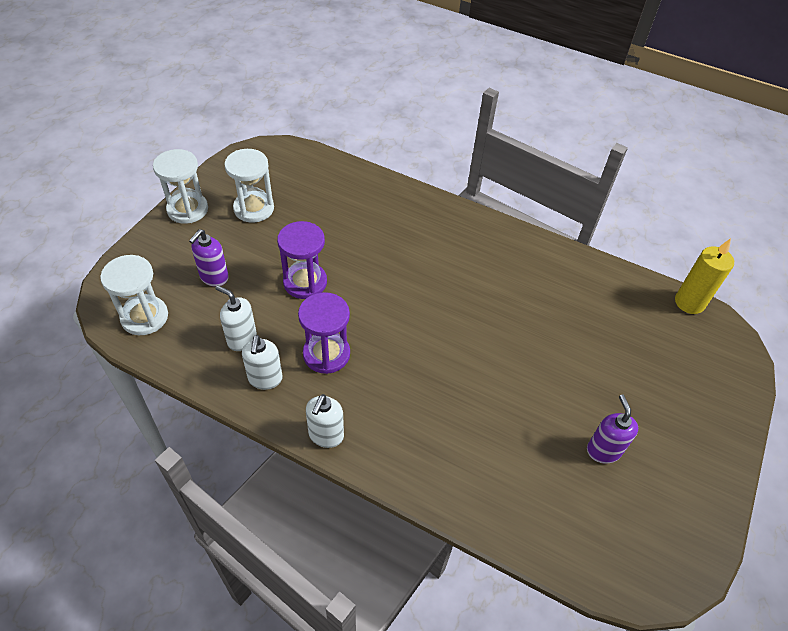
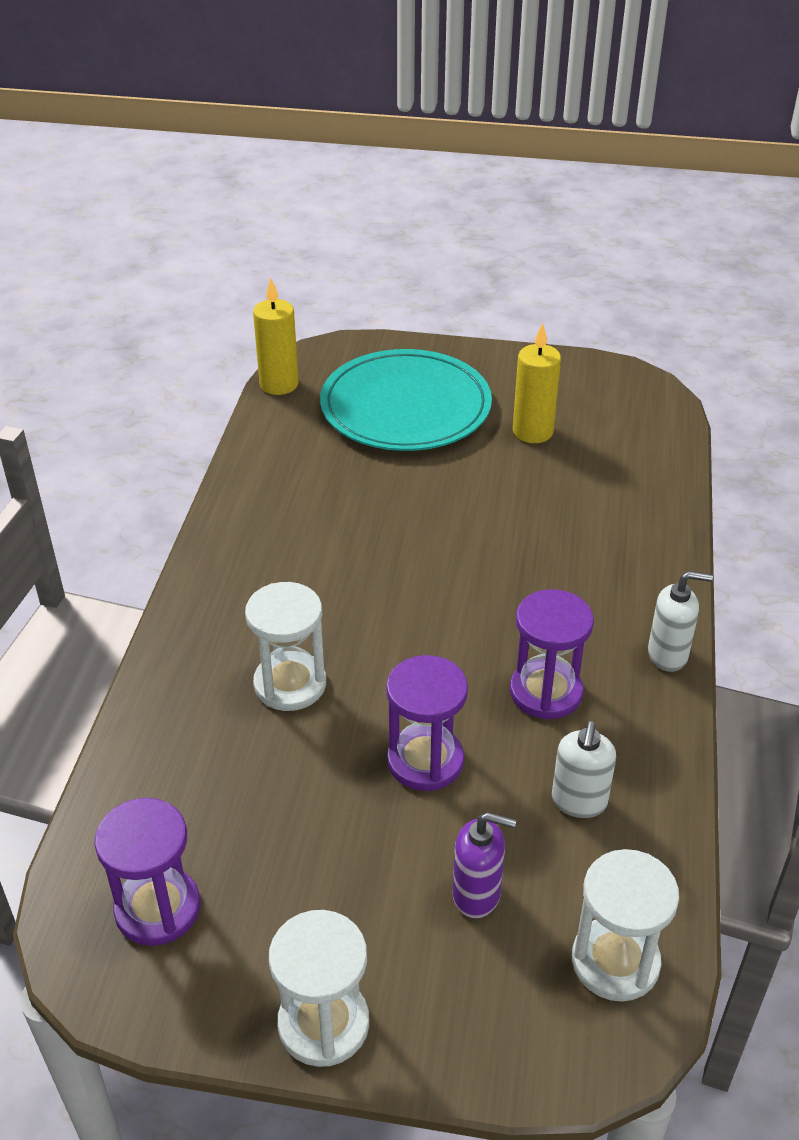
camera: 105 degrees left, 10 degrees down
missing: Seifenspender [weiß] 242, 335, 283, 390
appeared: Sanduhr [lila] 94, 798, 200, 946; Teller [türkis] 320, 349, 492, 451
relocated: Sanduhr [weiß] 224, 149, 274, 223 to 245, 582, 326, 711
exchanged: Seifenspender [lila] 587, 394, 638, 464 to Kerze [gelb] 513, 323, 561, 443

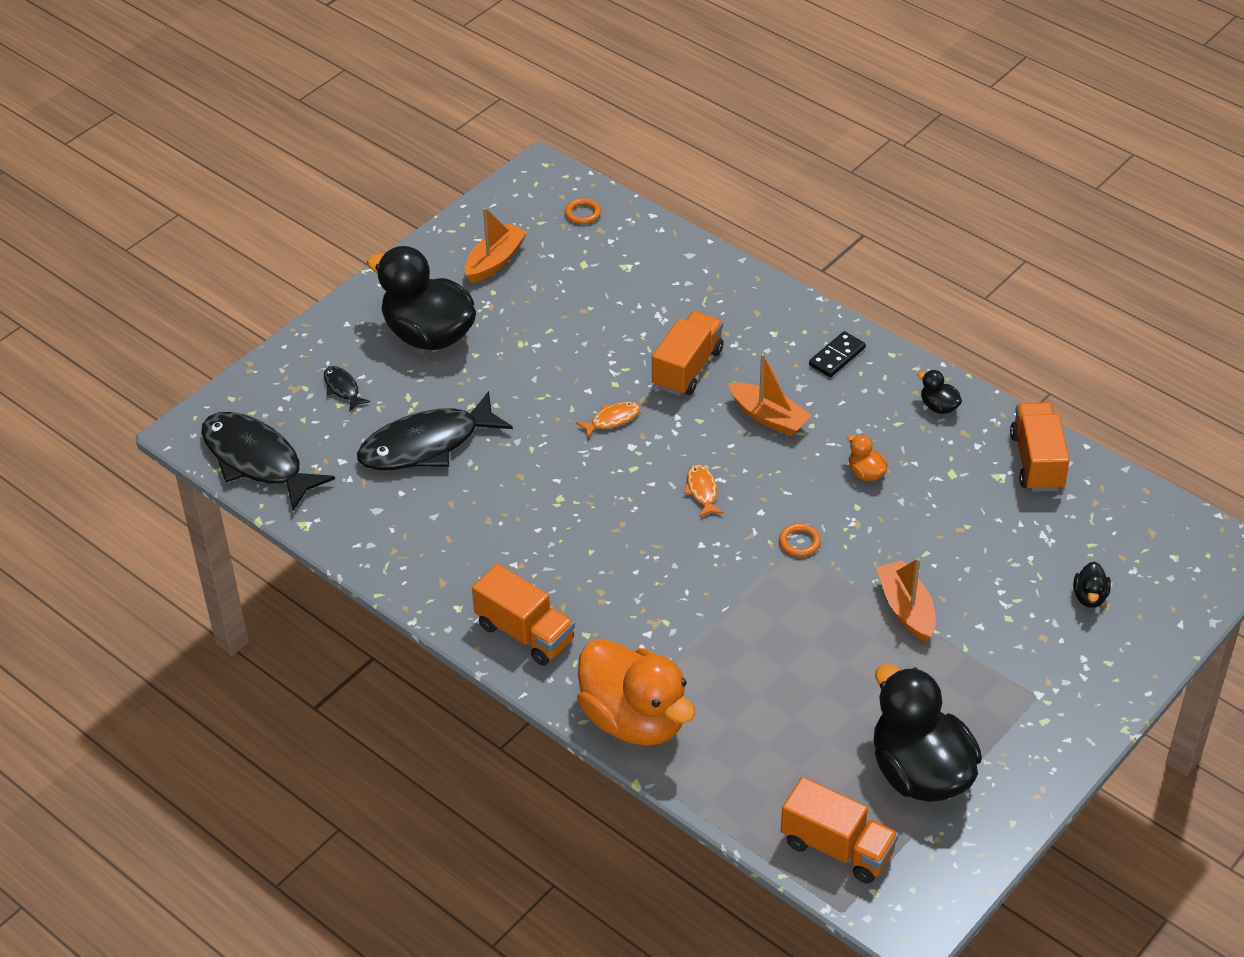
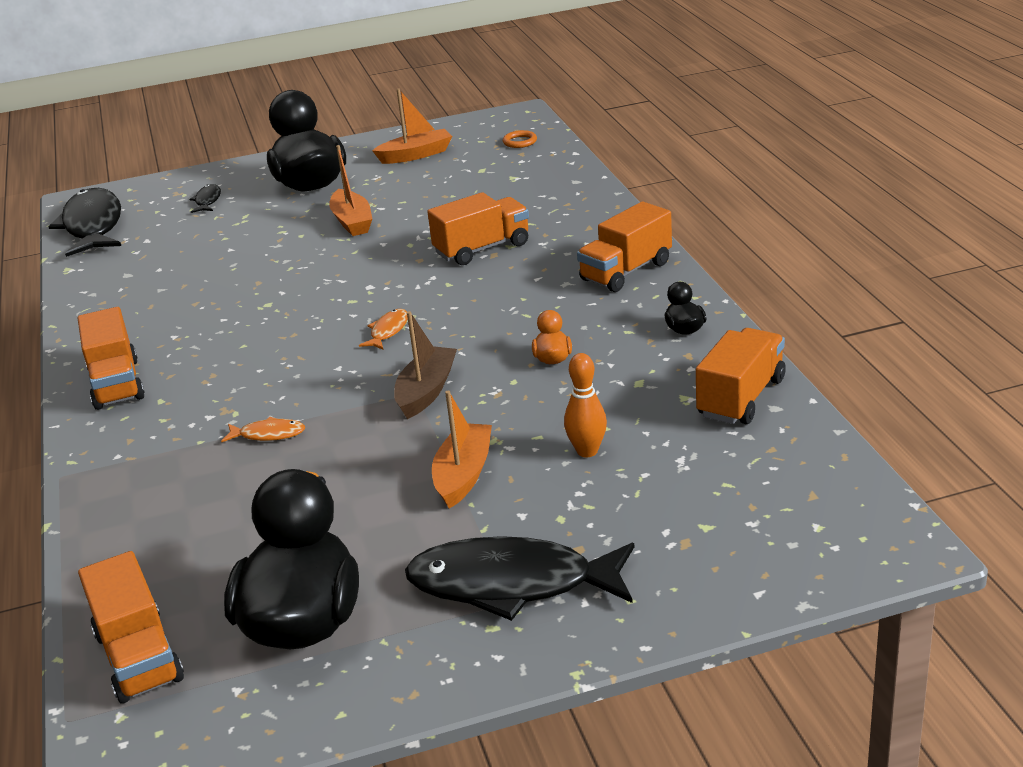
camera: 35 degrees right, 15 degrees down
missing: Ente [orange] 577, 639, 695, 746; Ente [schwarz] 1073, 562, 1111, 608
appeared: Bowlingkegel [orange] 564, 353, 607, 457
relocated: Fisch [schwarz] 357, 391, 513, 470 to 405, 536, 634, 621; Fisch [orange] 576, 402, 640, 438 to 221, 417, 305, 442; Boot [orange] 728, 353, 812, 436 to 329, 145, 372, 236
exchanged: Ring [orange] 779, 523, 821, 557 to Boot [braun] 394, 311, 457, 419; Dominostein [schwarz] 809, 331, 866, 377 to Lastwagen [orange] 577, 202, 672, 292

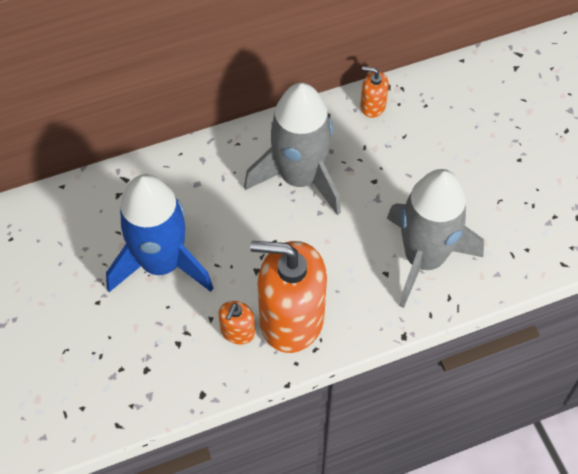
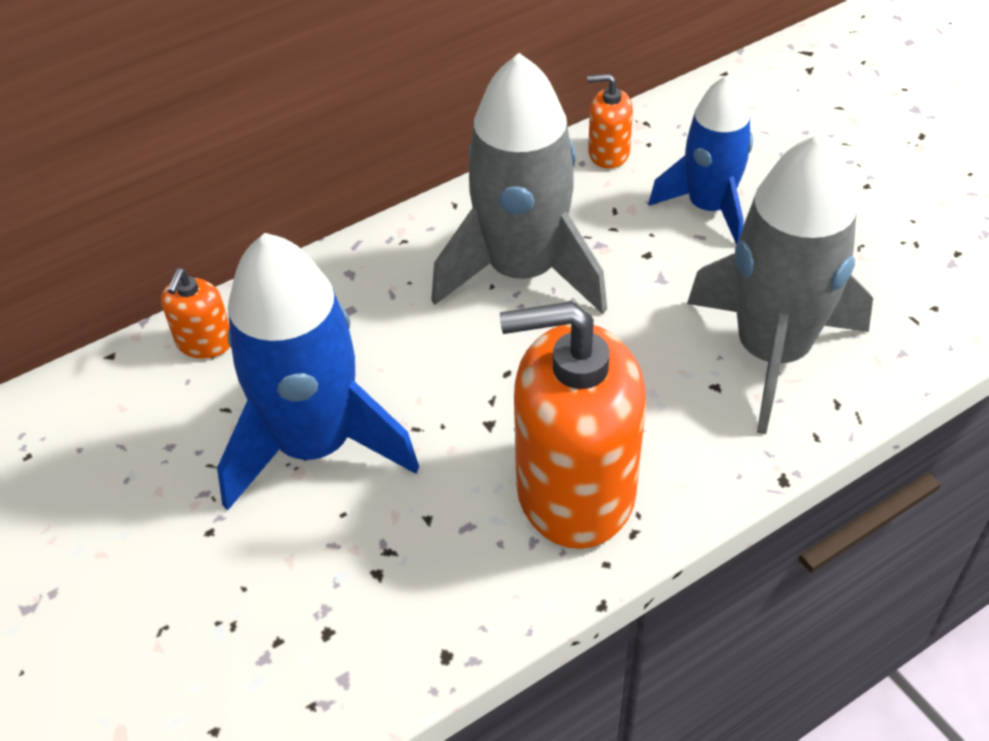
camera: 10 degrees left, 10 degrees down
appeared: Rakete [blau] 648, 75, 753, 245
relocated: Seifenspender [orange] 218, 301, 255, 345 to 161, 268, 230, 359

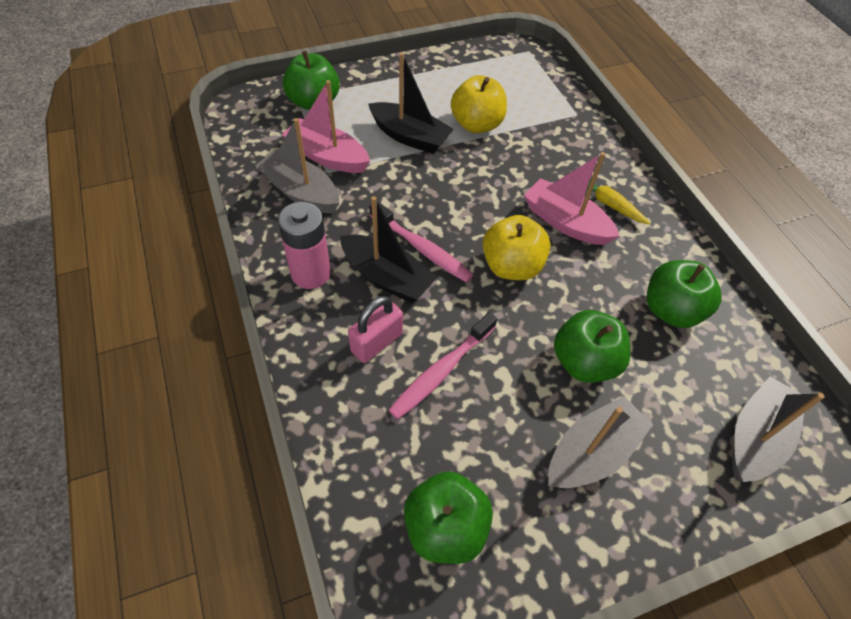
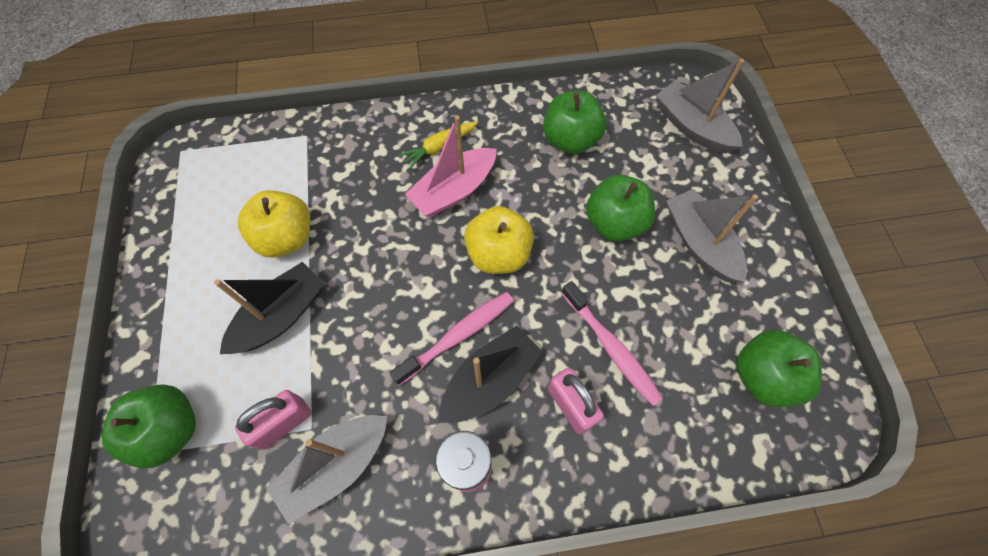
camera: 75 degrees left, 10 degrees up
exchanged: Boot [rosa] 282, 80, 370, 173 to Vorhängeschloss [rosa] 235, 390, 311, 450

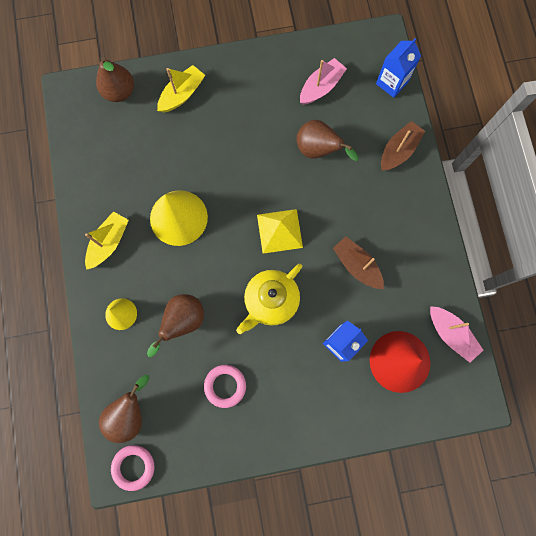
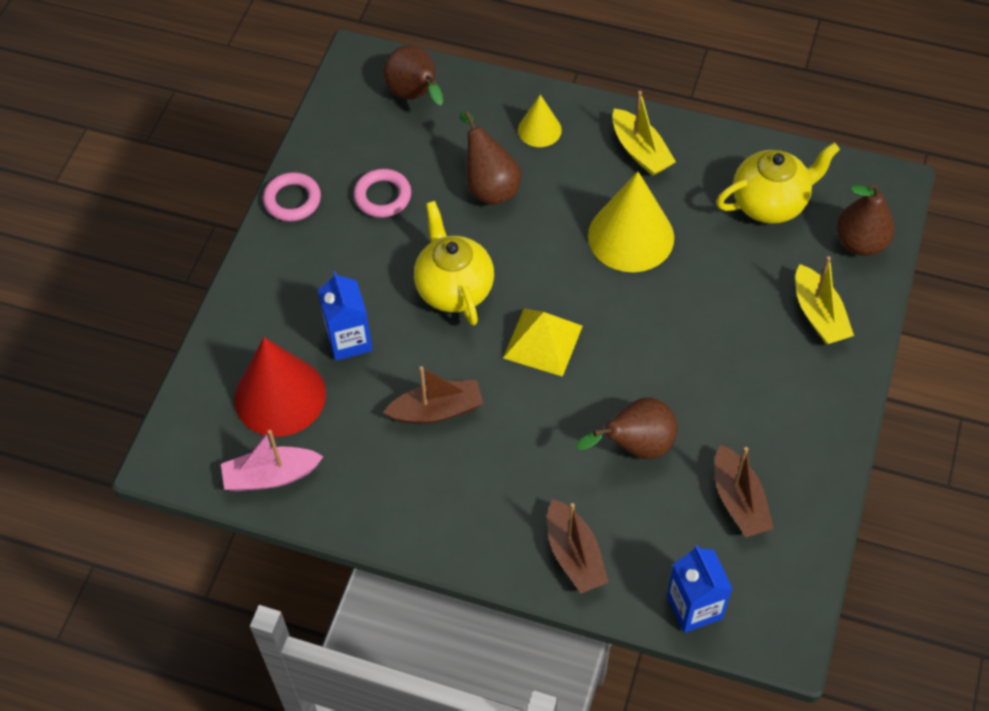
camera: 120 degrees right, 20 degrees down
appeared: Teekanne [gelb] 716, 143, 840, 224
relocated: Ring [rosa] 111, 445, 154, 491 to 263, 172, 321, 221
colour: Boot [rosa] 300, 58, 347, 105 to Boot [braun] 715, 444, 774, 537

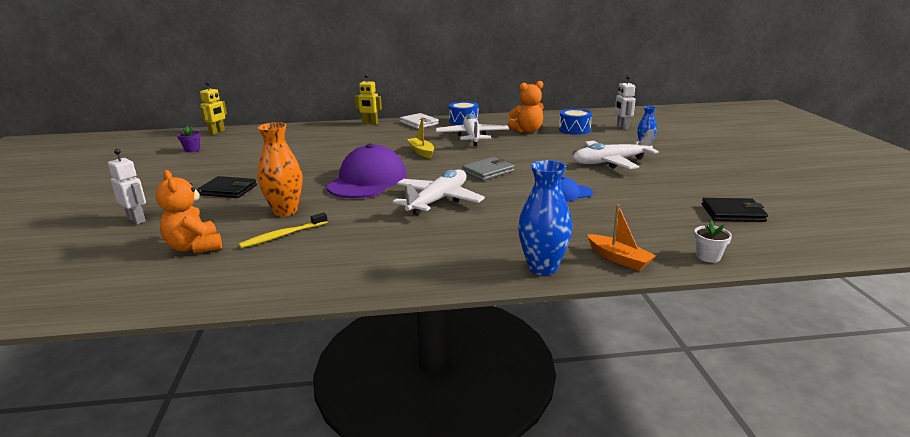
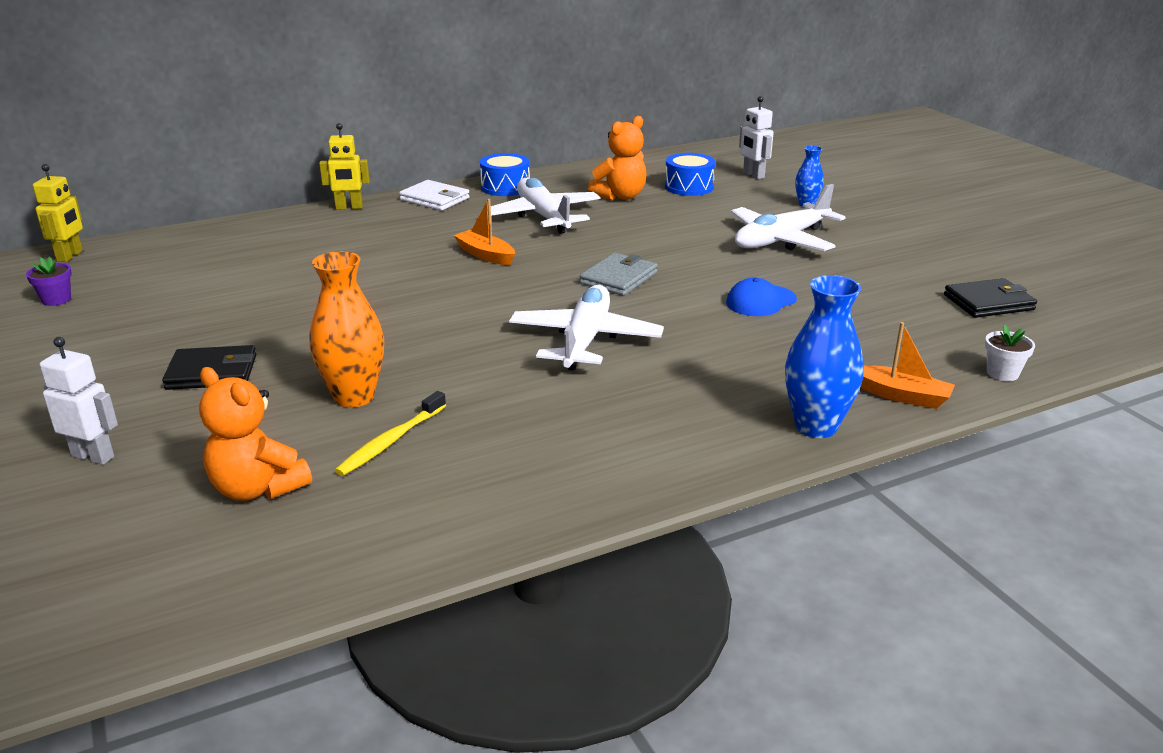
camera: 20 degrees left, 5 degrees up
missing: Kappe [lila] 326, 144, 406, 198
colour: Boot [gelb] 407, 117, 434, 158 to Boot [orange] 454, 199, 515, 265

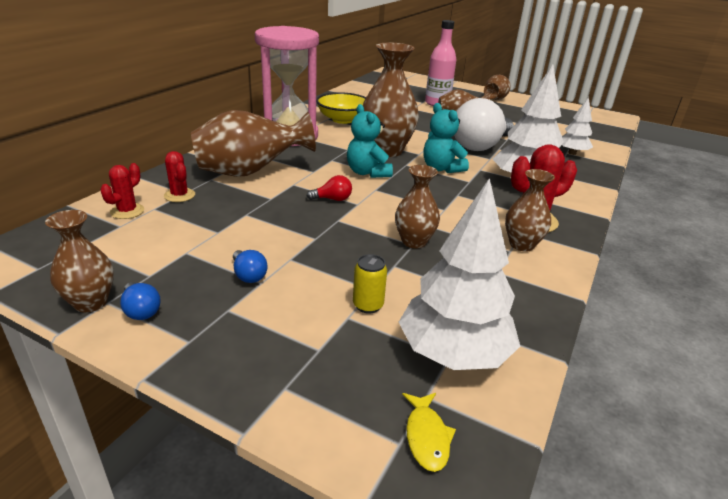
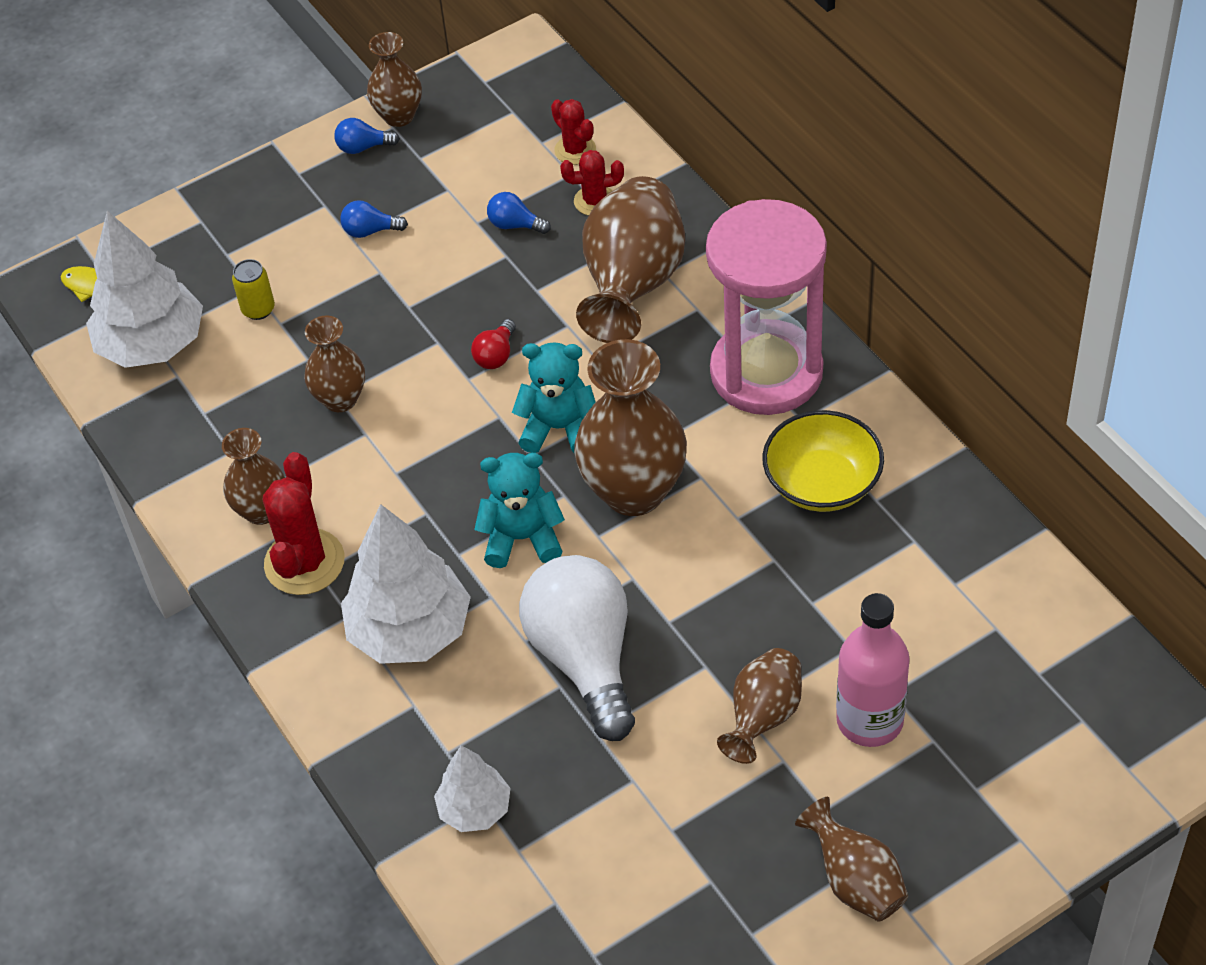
camera: 125 degrees right, 20 degrees up
appeared: Glühbirne [blau] 487, 192, 551, 234

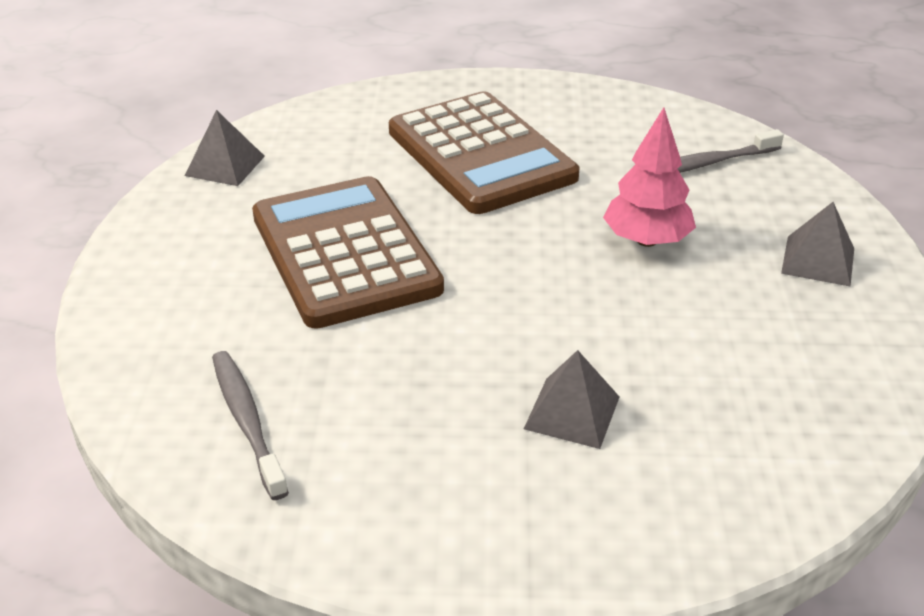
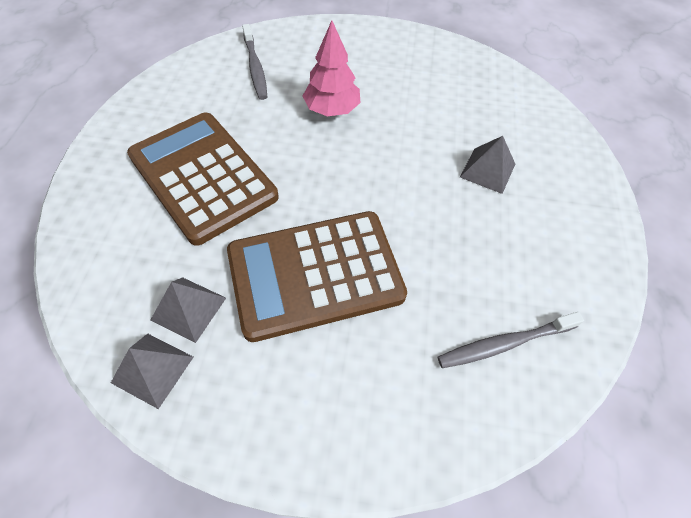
camera: 85 degrees left, 20 degrees up
relocated: Pyramide [grau] 781, 202, 854, 287 to 150, 277, 226, 343
spun: Taschenrechner [braun] 389, 91, 579, 214 = 127, 112, 279, 246 105 degrees counterclockwise

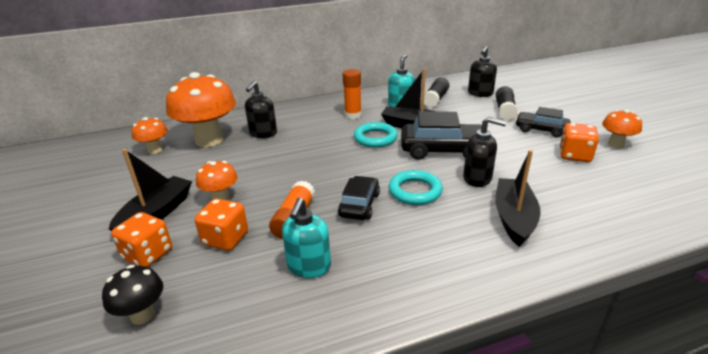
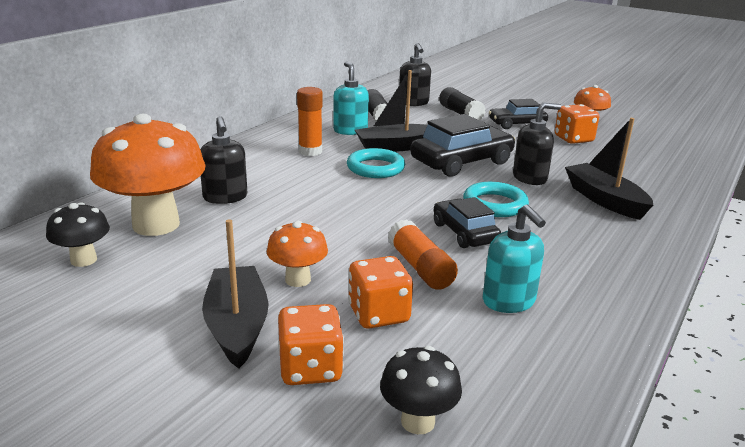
camera: 40 degrees left, 5 degrees down
colour: Pilz [orange] 132, 117, 168, 154 to Pilz [schwarz] 46, 202, 110, 267

